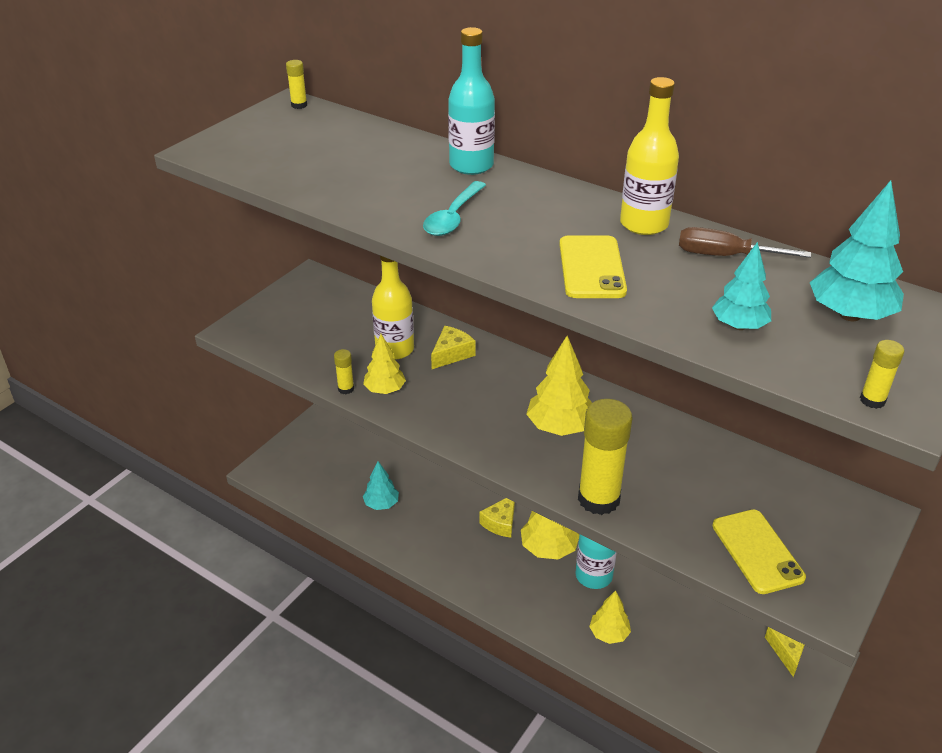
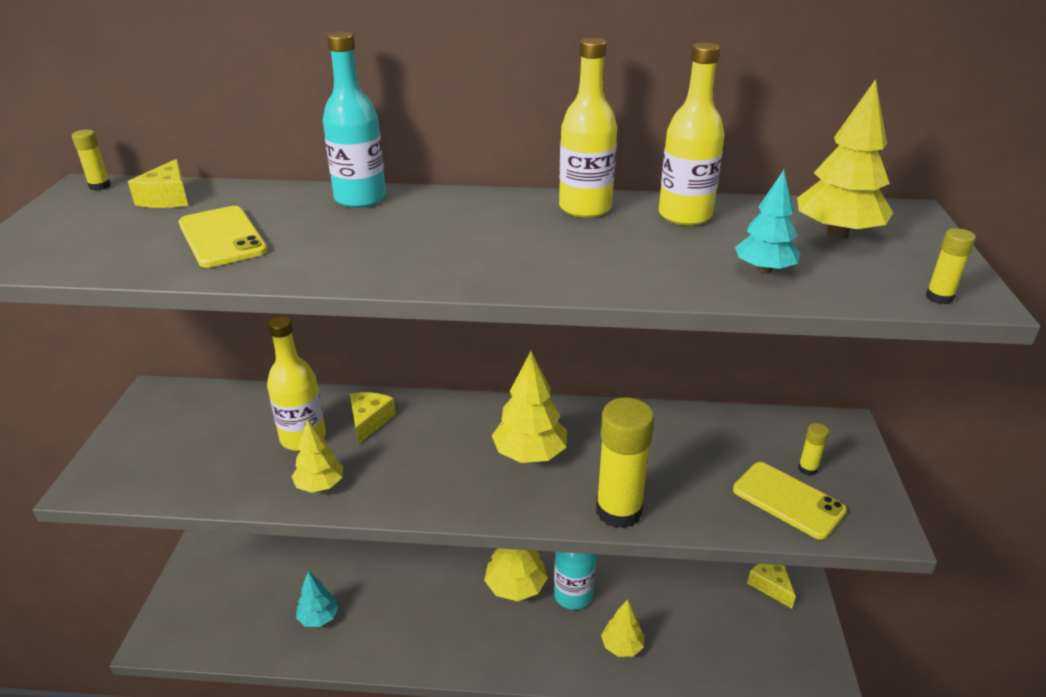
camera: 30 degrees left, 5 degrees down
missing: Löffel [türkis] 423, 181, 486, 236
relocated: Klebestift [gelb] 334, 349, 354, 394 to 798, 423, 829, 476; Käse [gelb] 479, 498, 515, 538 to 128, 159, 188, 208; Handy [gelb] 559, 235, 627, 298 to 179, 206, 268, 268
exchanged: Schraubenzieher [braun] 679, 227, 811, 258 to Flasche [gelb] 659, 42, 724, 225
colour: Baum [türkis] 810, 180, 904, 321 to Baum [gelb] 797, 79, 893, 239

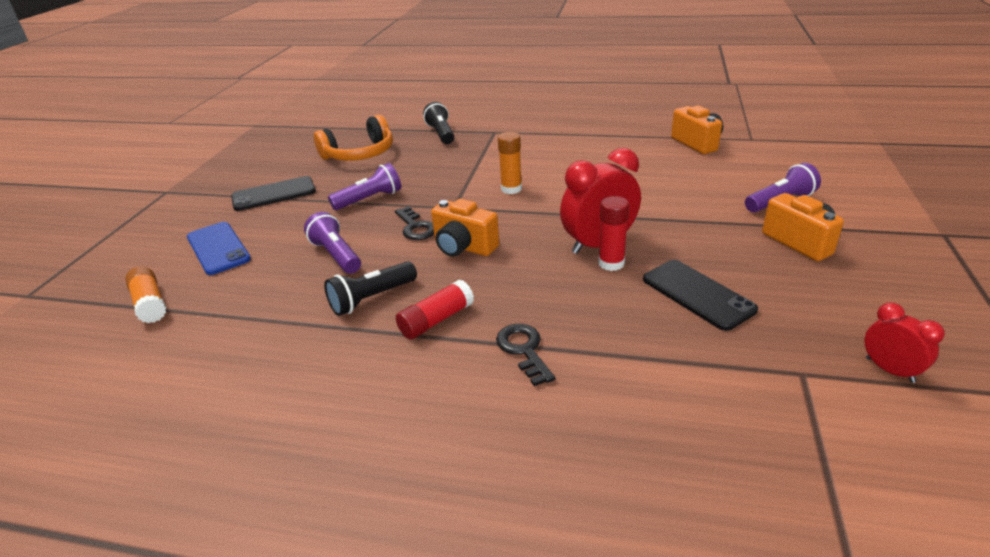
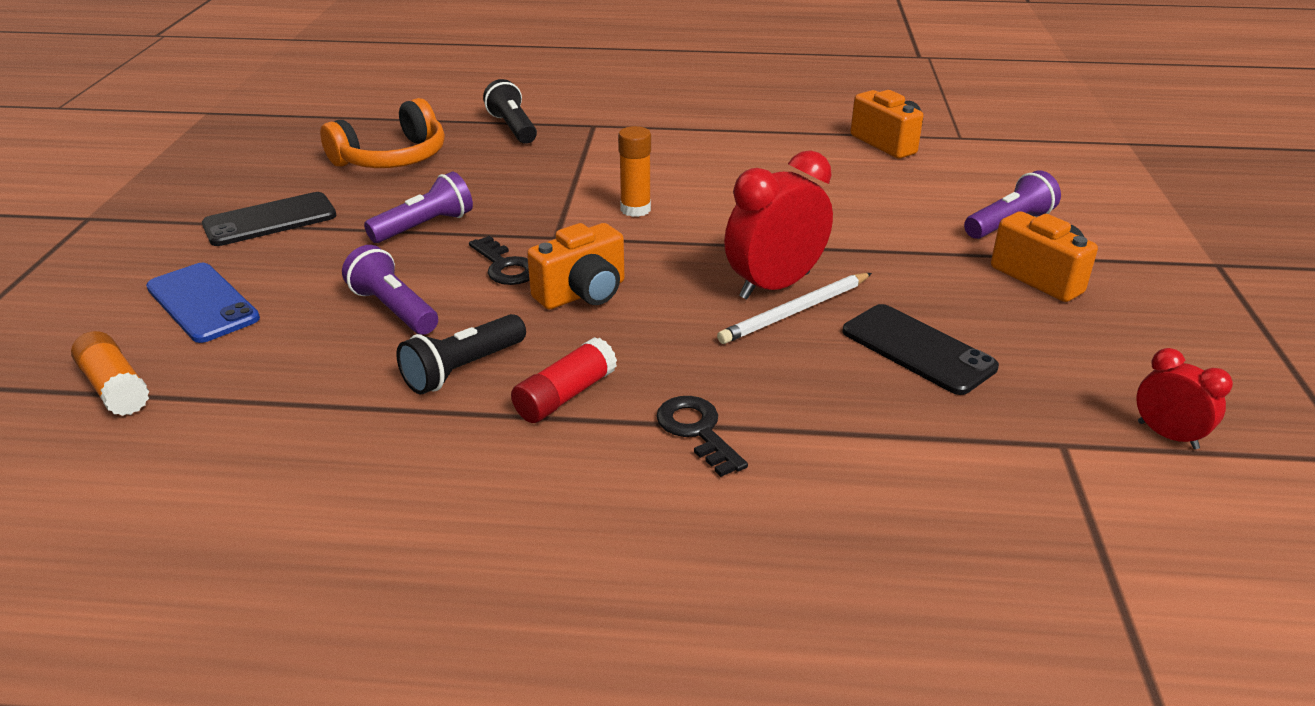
camera: 10 degrees left, 0 degrees up
exchanged: Klebestift [rot] 598, 196, 629, 271 to Bleistift [weiß] 717, 273, 872, 344
spun: Kamera [orange] 431, 199, 499, 257 = 527, 223, 624, 309 60 degrees counterclockwise

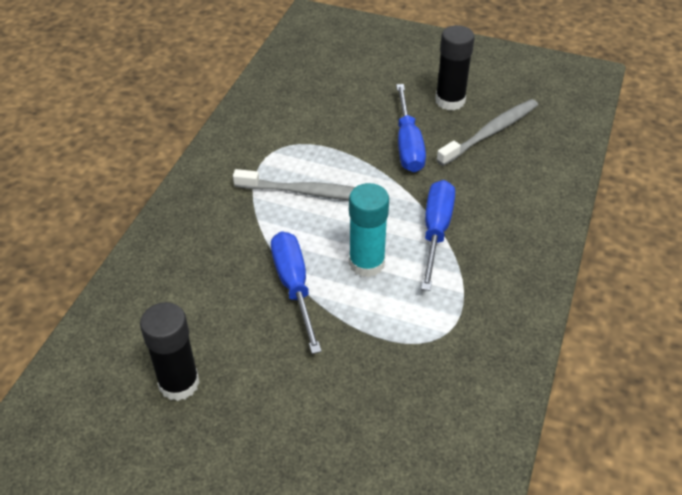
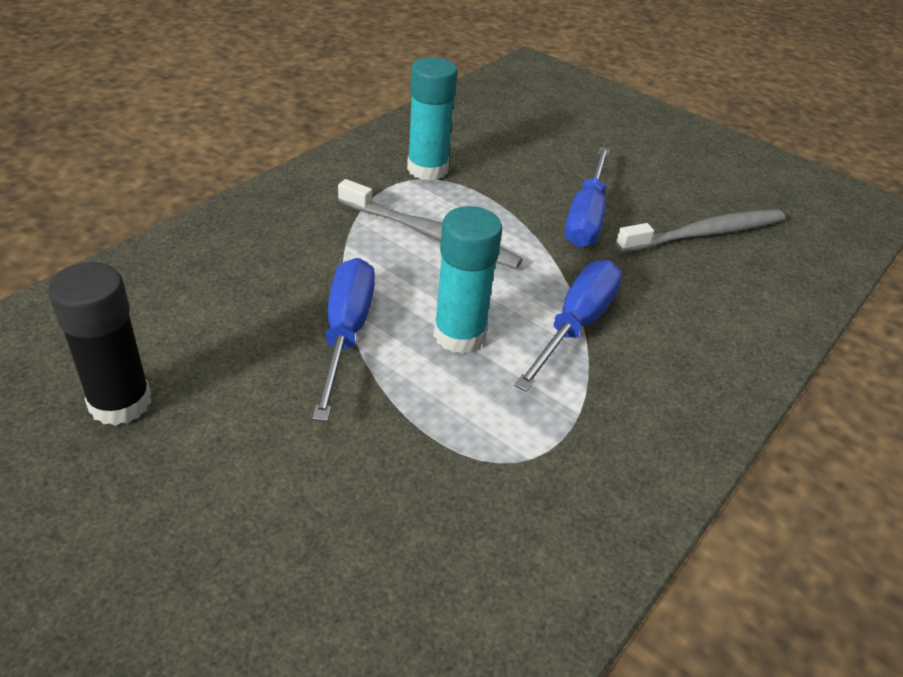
camera: 15 degrees right, 5 degrees down
missing: Klebestift [schwarz] 435, 25, 475, 110
appeared: Klebestift [türkis] 407, 57, 457, 181

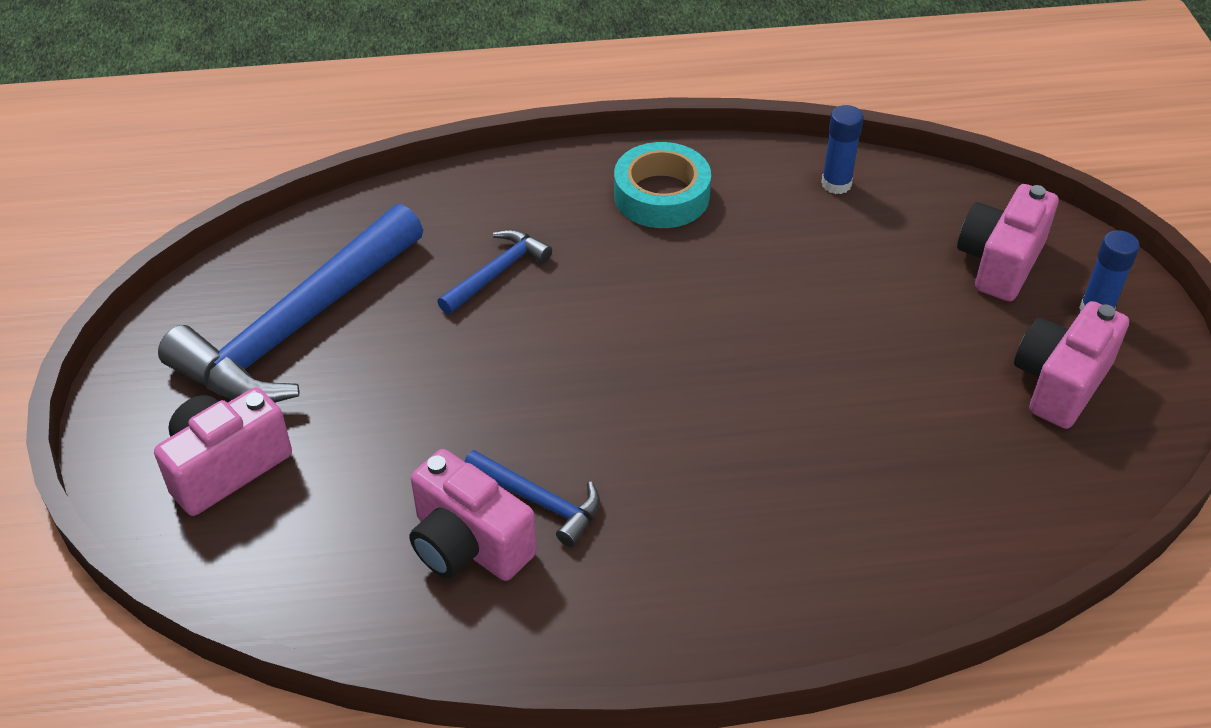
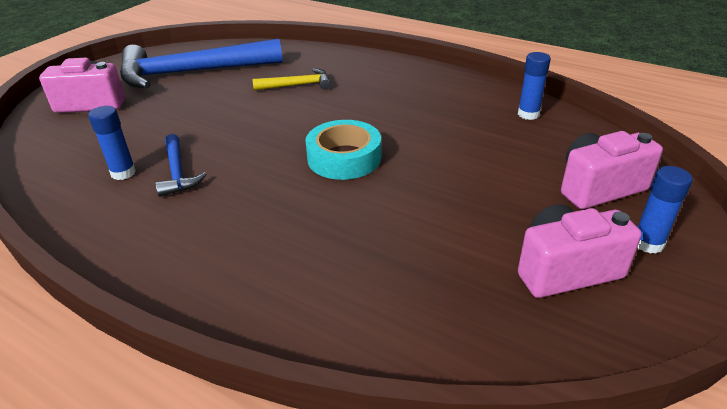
camera: 40 degrees right, 10 degrees down
relocated: Klebeband [türkis] 614, 142, 711, 228 to 306, 120, 381, 180
exchanged: Kamera [rosa] 409, 449, 537, 581 to Klebestift [blau] 88, 106, 136, 180
colour: Hammer [blau] 437, 229, 552, 314 to Hammer [gelb] 252, 68, 331, 91

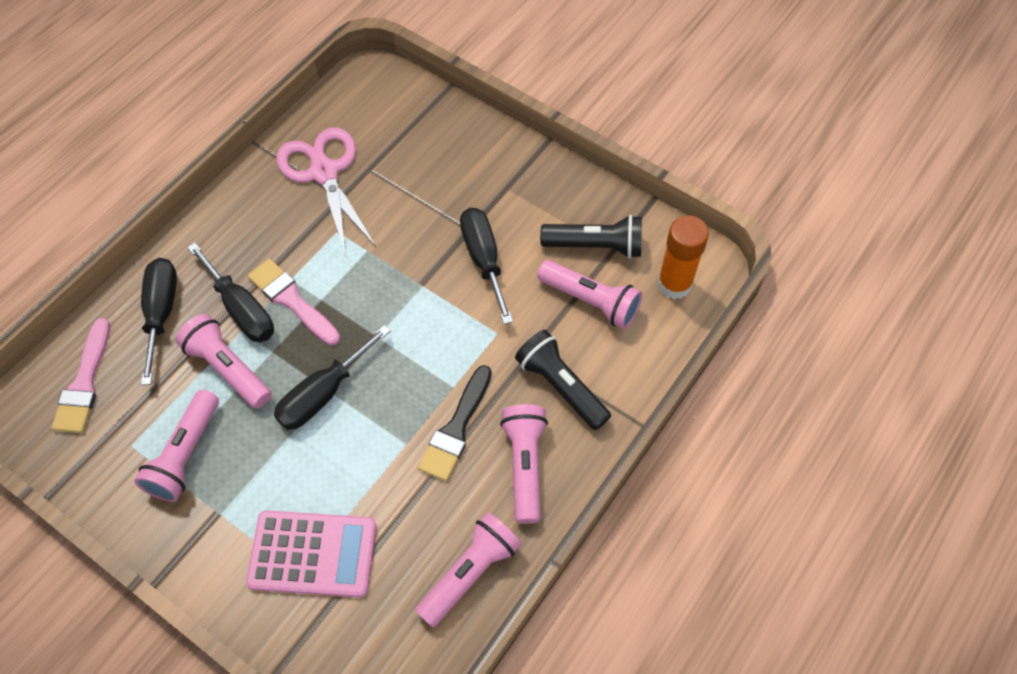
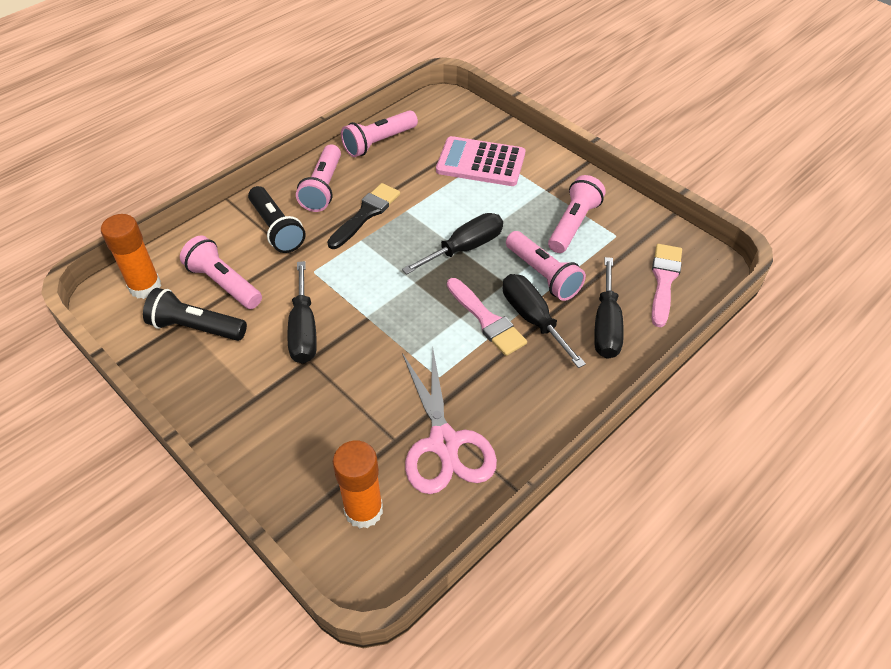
camera: 170 degrees left, 10 degrees down
appeared: Klebestift [orange] 333, 440, 383, 528

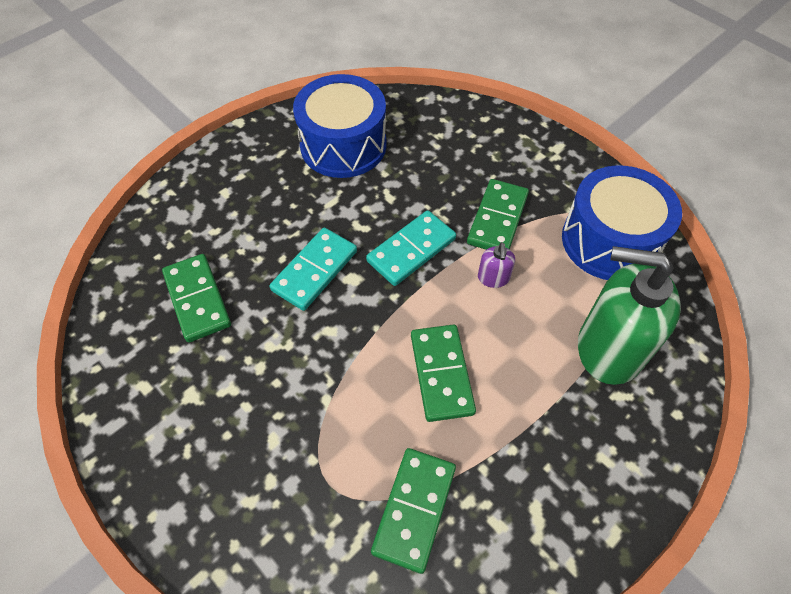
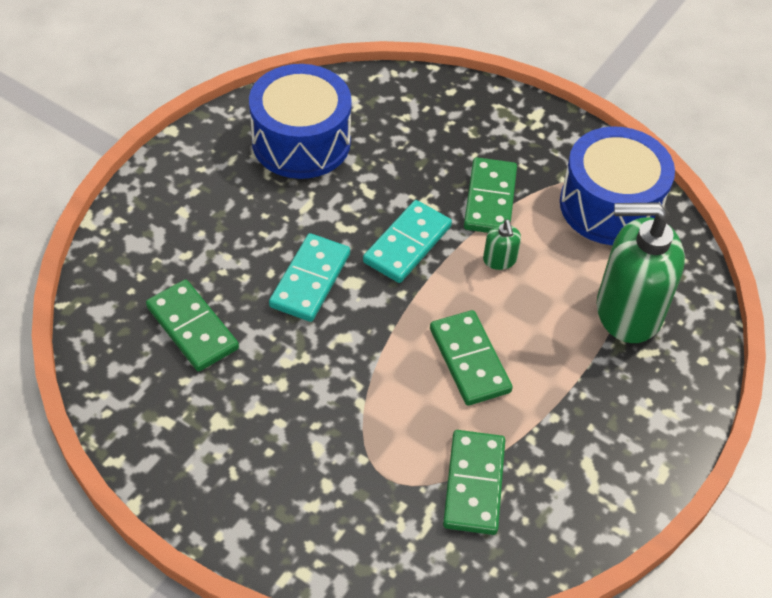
camera: 15 degrees left, 5 degrees down
colour: Seifenspender [lila] 478, 242, 515, 288 to Seifenspender [grün] 483, 219, 521, 270

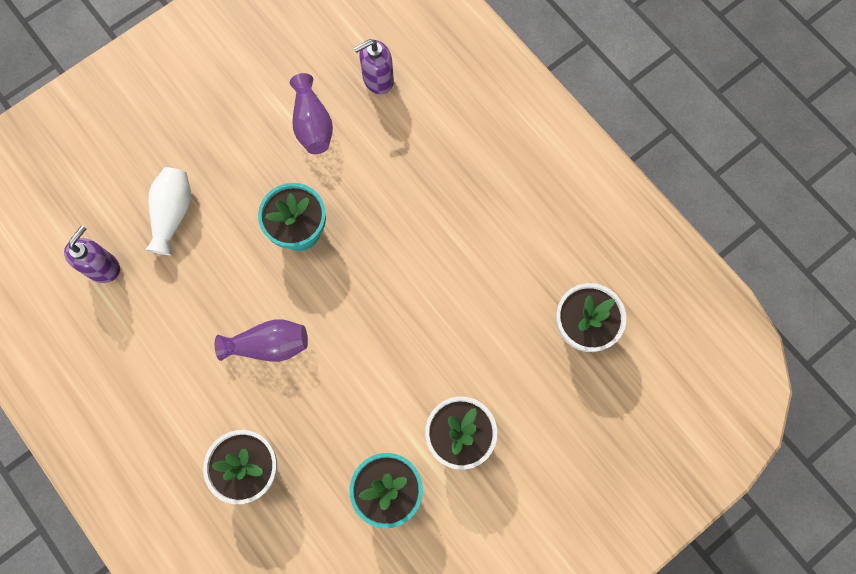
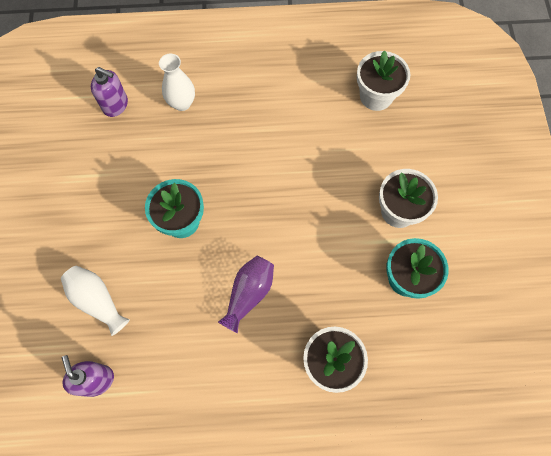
camera: 55 degrees left, 5 degrees down
missing: Vase [lila] 290, 73, 333, 154
appeared: Vase [weiß] 159, 54, 195, 111
spun: Seifenspender [lila] 354, 39, 394, 94 = 91, 67, 128, 117 75 degrees counterclockwise

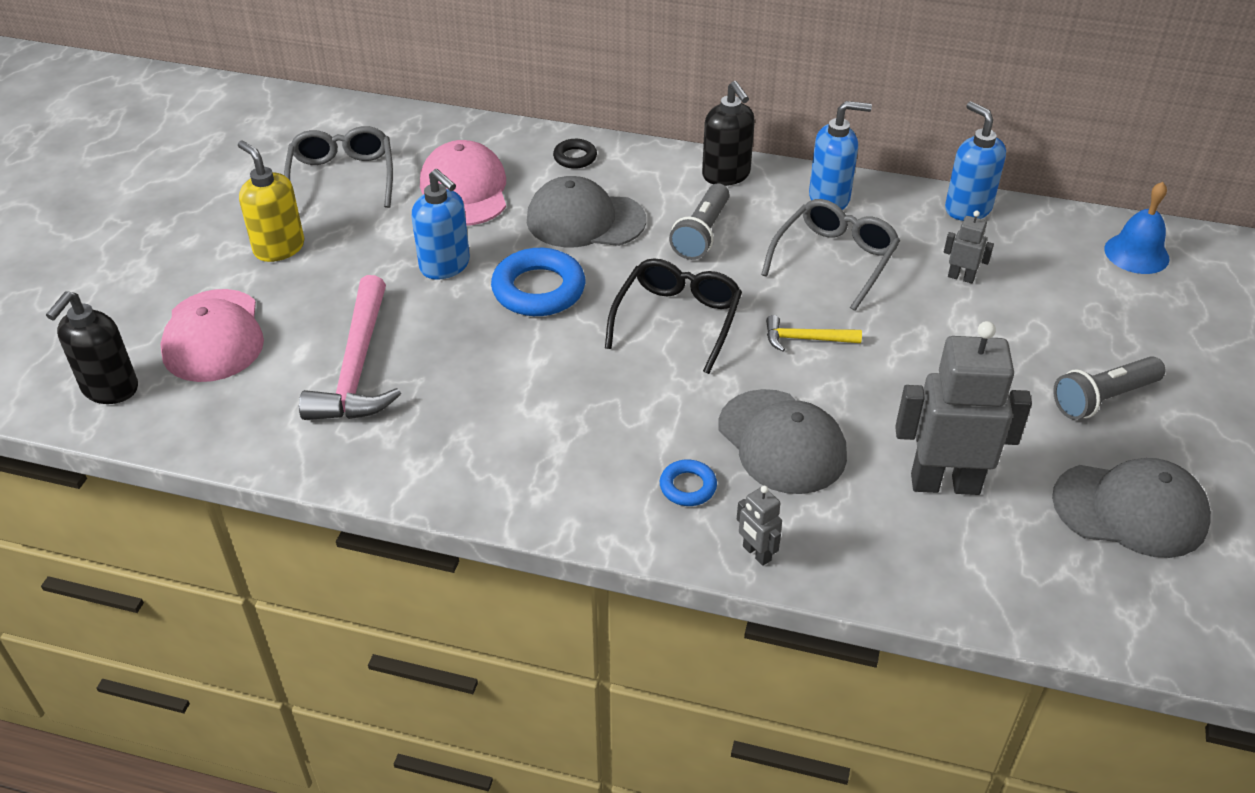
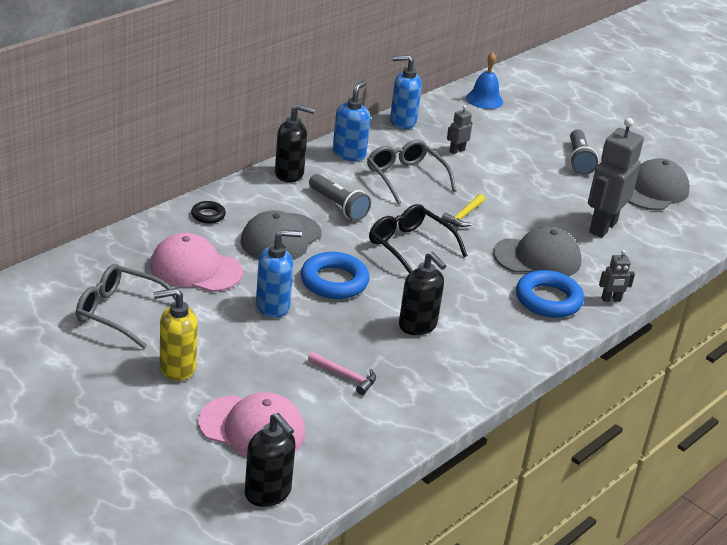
camera: 65 degrees left, 10 degrees down
appeared: Seifenspender [schwarz] 399, 252, 446, 335
size: Hammer [rosa] 299, 275, 401, 420 = 308, 352, 376, 395 x0.50; Ring [blau] 660, 460, 717, 506 = 516, 270, 584, 318 x1.90

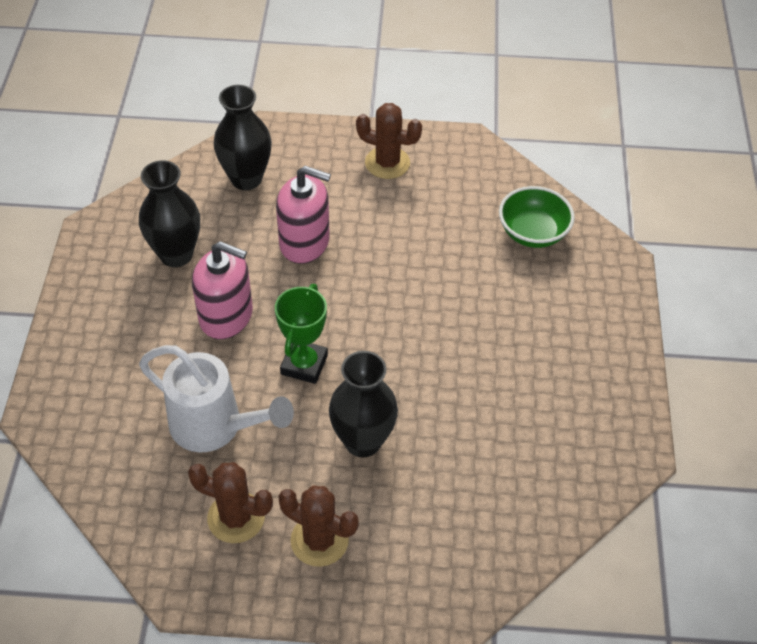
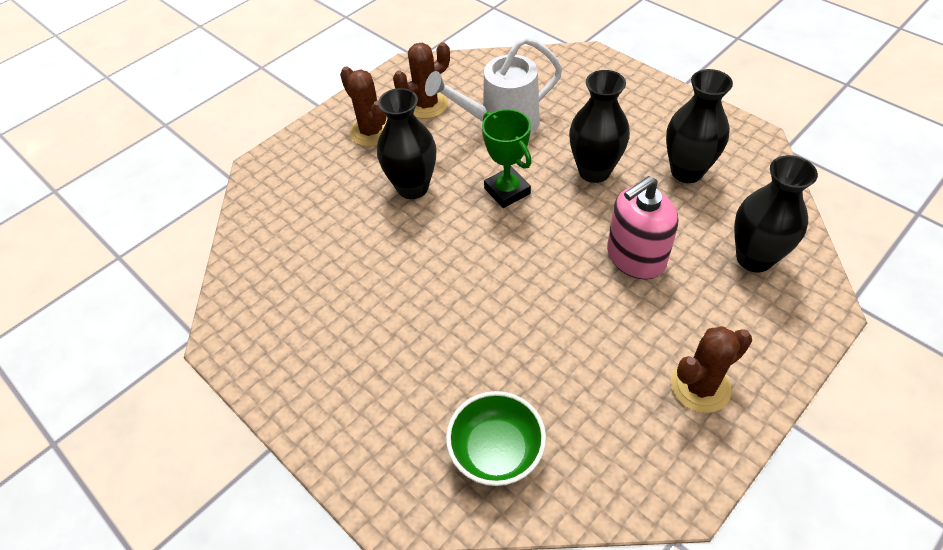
camera: 135 degrees right, 0 degrees up
exchanged: Seifenspender [rosa] 192, 241, 253, 339 to Vase [schwarz] 569, 70, 630, 183
spun: Kaktus [braun] 278, 485, 359, 567 = 340, 67, 387, 146 75 degrees clockwise

